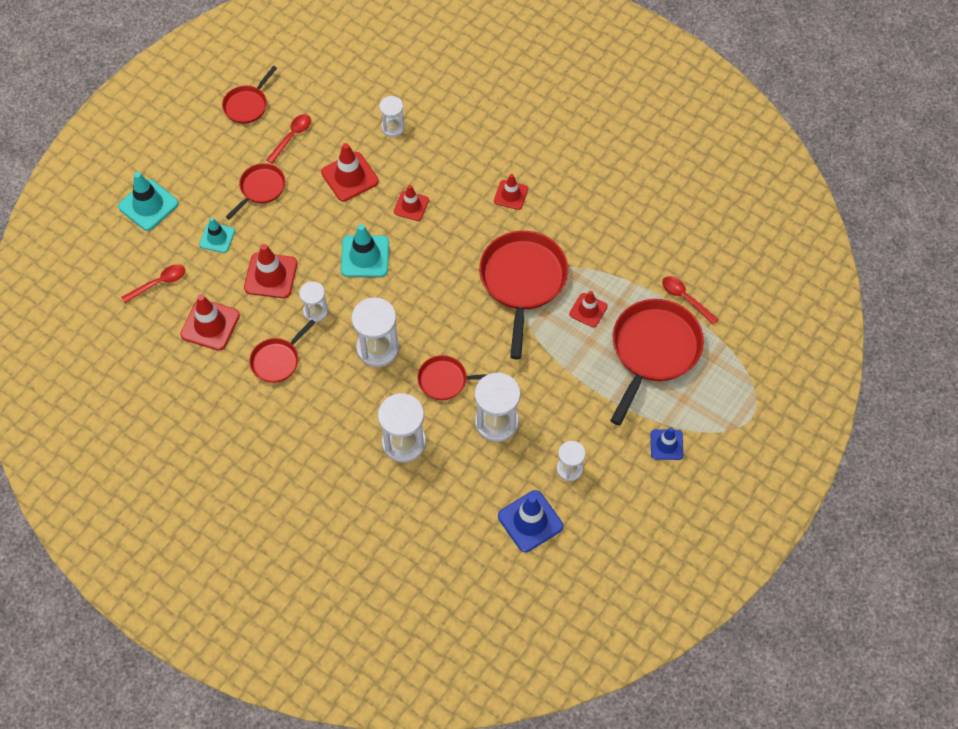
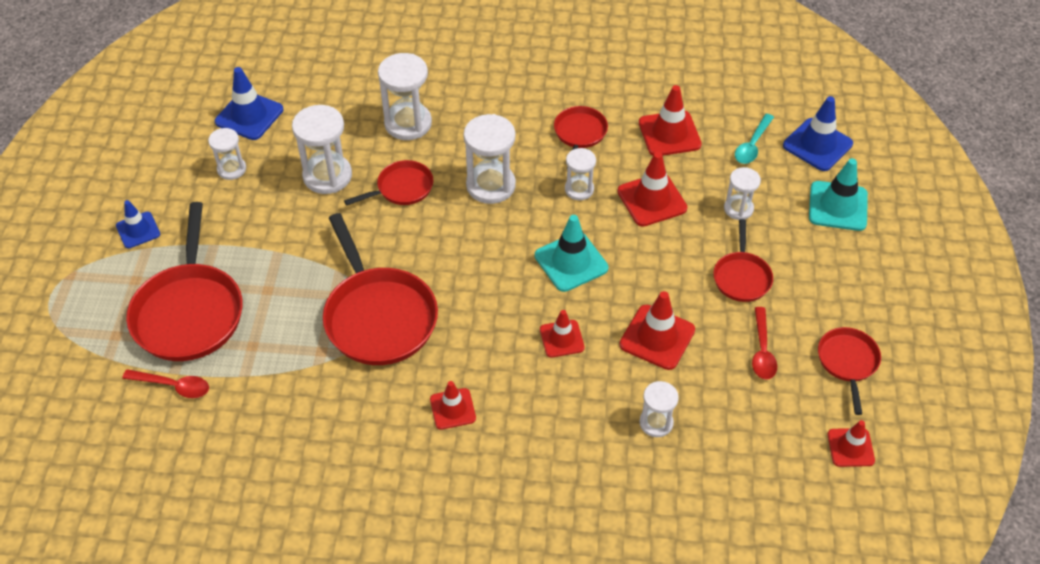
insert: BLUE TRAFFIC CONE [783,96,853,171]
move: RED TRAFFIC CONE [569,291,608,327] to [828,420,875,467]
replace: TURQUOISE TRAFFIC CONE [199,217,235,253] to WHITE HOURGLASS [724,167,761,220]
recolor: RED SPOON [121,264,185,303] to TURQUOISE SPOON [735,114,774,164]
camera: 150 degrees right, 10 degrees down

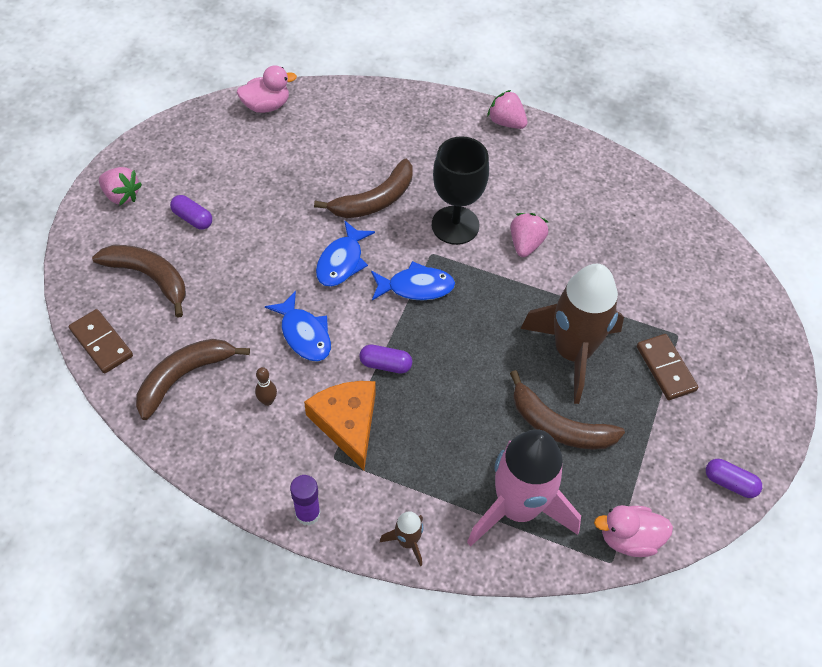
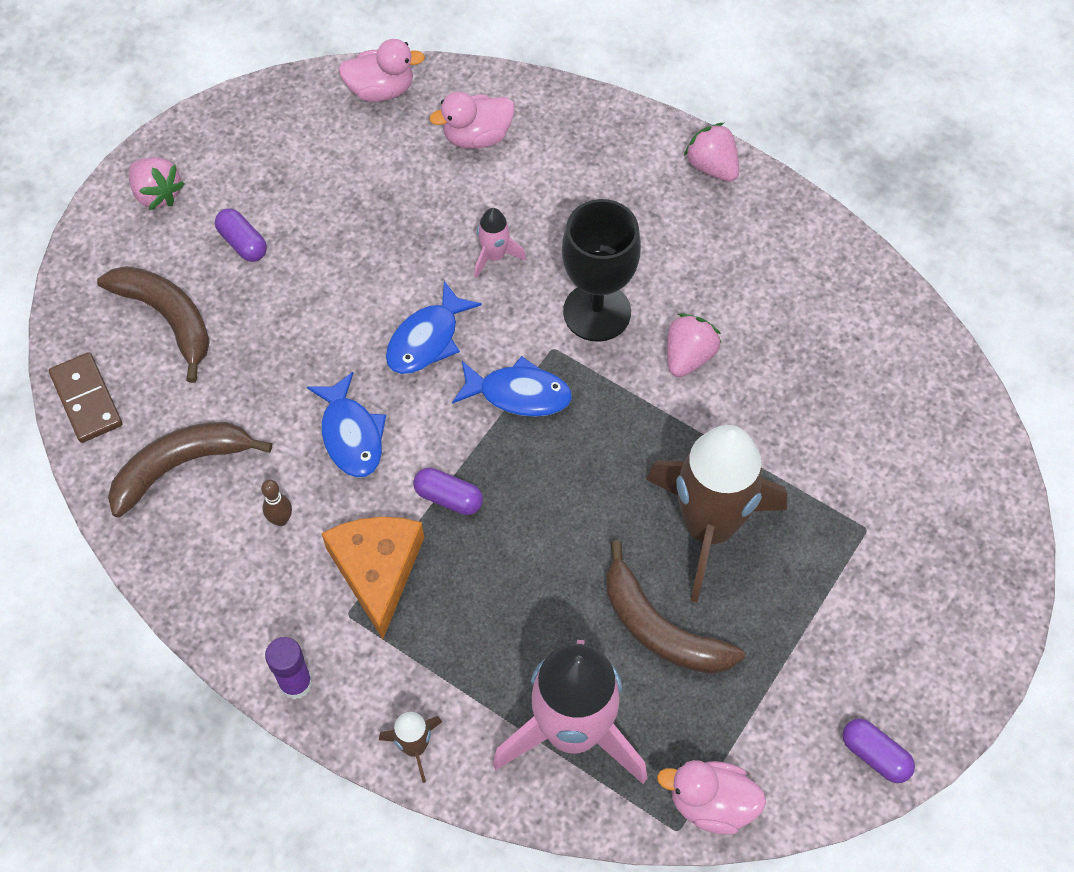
delete: BROWN DOMINO [637,334,698,400]
insert: PINK DUCK [429,92,515,149]
replace: BROWN BANANA [314,159,413,218] to PINK ROCKET [474,208,526,278]
camera: 15 degrees right, 5 degrees up

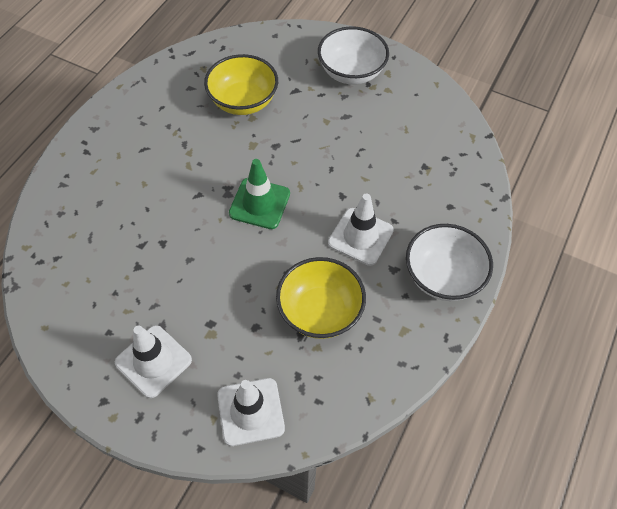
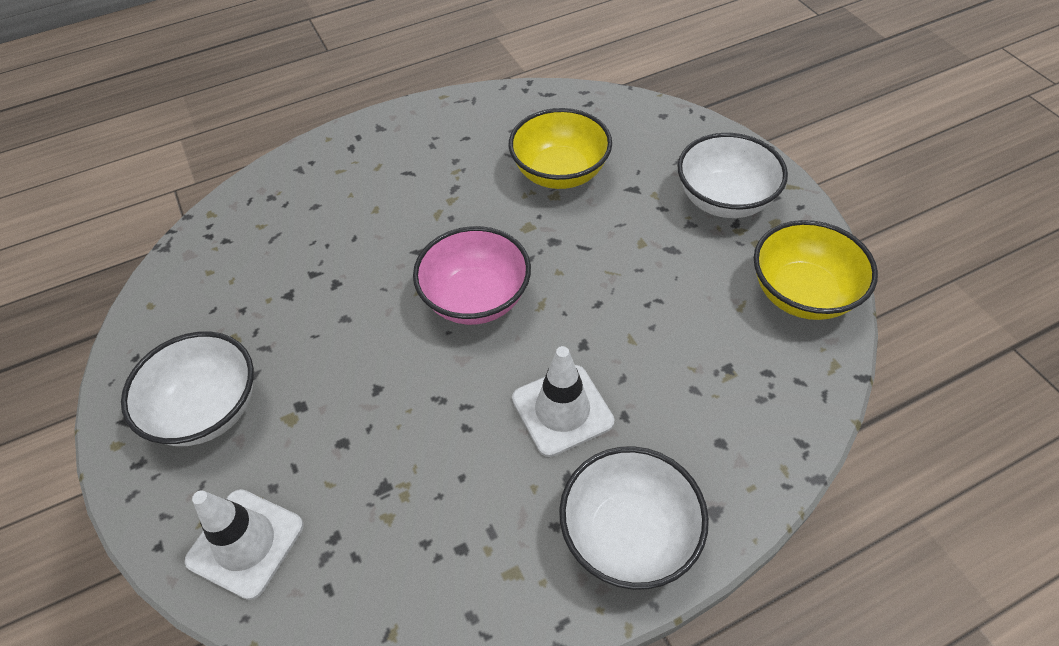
move: YELLOW BOWL [276,257,366,339] to [754,220,878,320]
replace: WHITE TRAFFIC CONE [115,325,192,398] to WHITE BOWL [121,331,254,446]; GREEN TRAFFIC CONE [229,159,290,229] to PINK BOWL [413,226,531,325]
camera: 40 degrees right, 5 degrees down

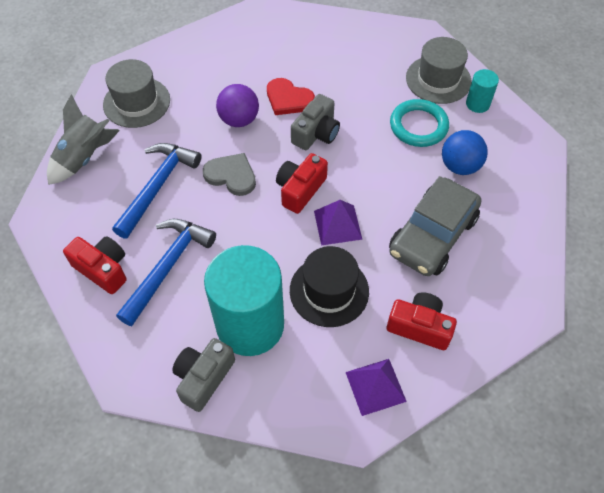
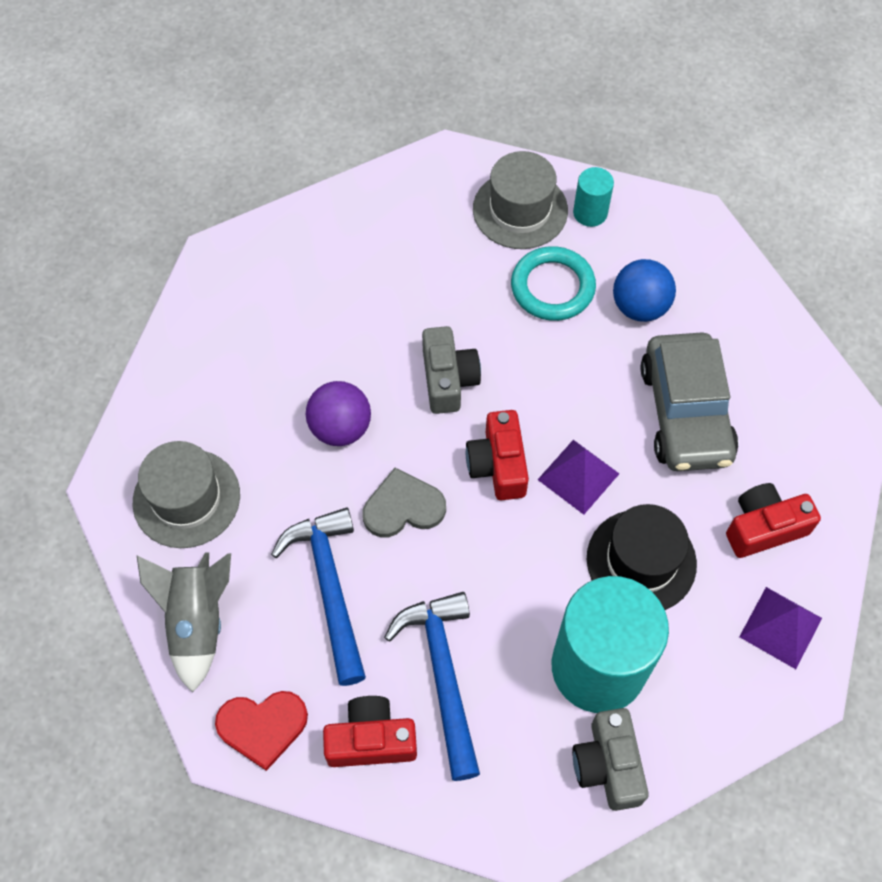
move: RED HEART [267,78,315,115] to [215,691,308,771]
camera: 40 degrees left, 5 degrees up

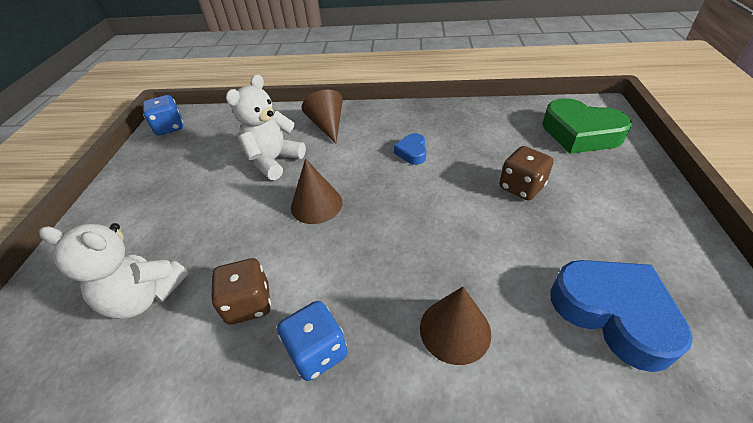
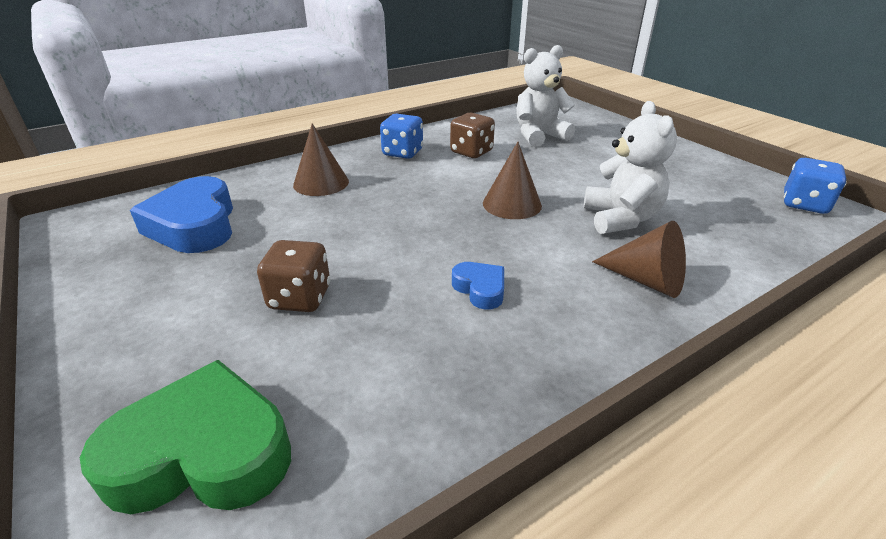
rotate: BLUE HEART [550,260,693,372] = [130,176,233,253] 60 degrees clockwise
camera: 140 degrees right, 10 degrees down

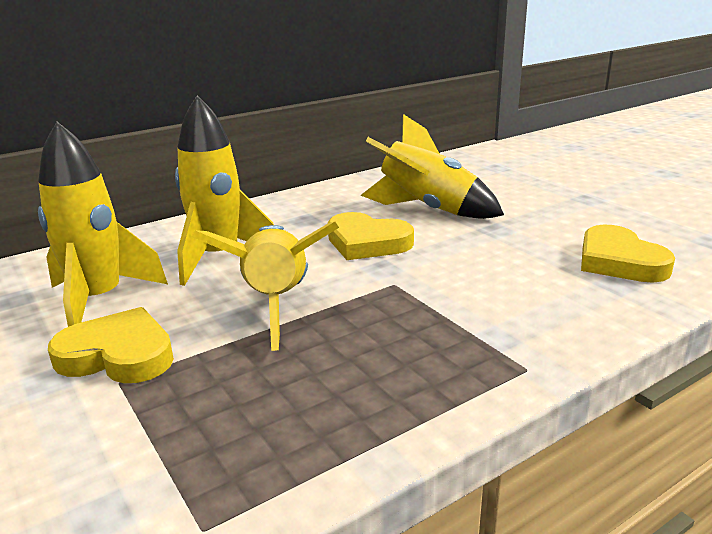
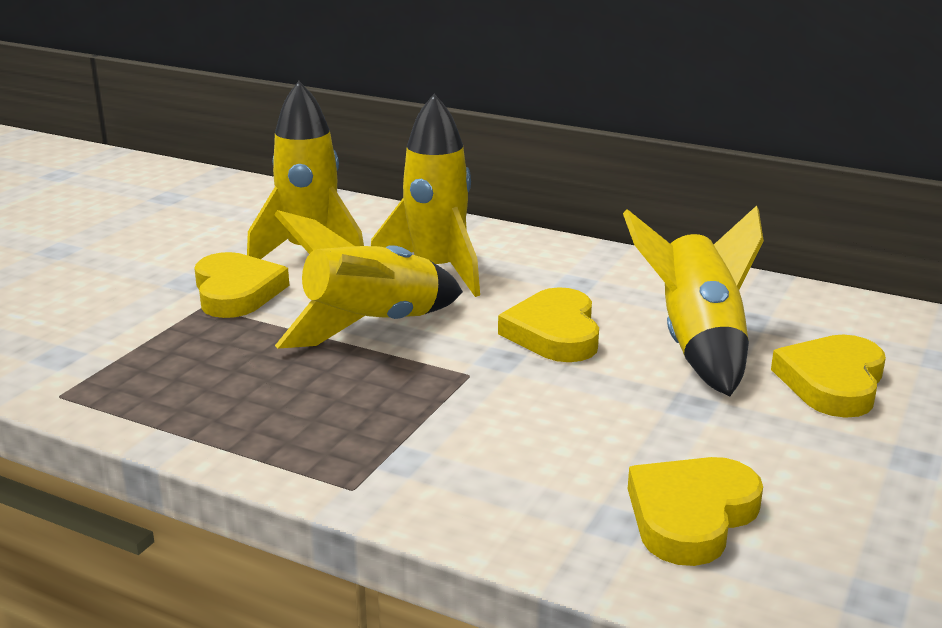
insert: YELLOW HEART [771,334,886,418]
camera: 60 degrees right, 0 degrees up

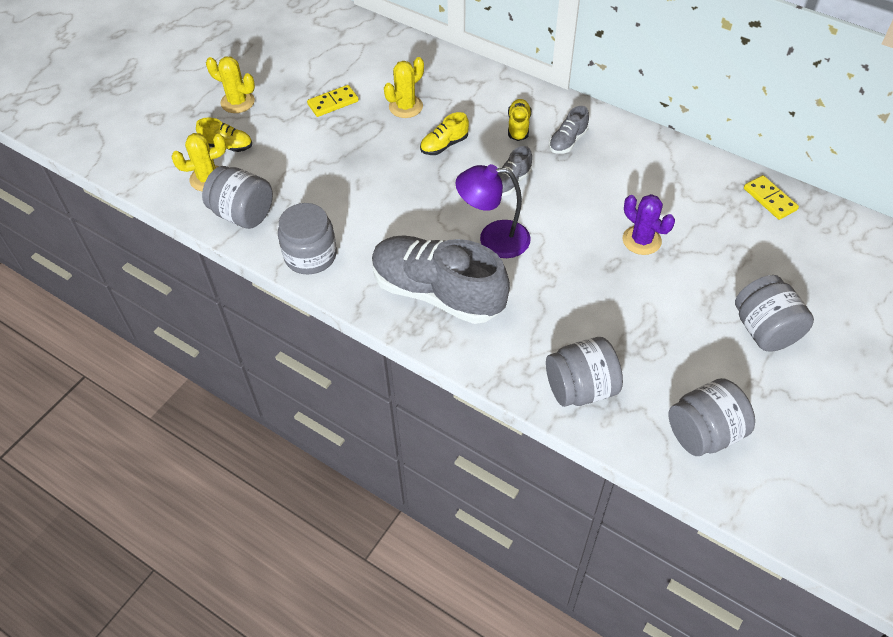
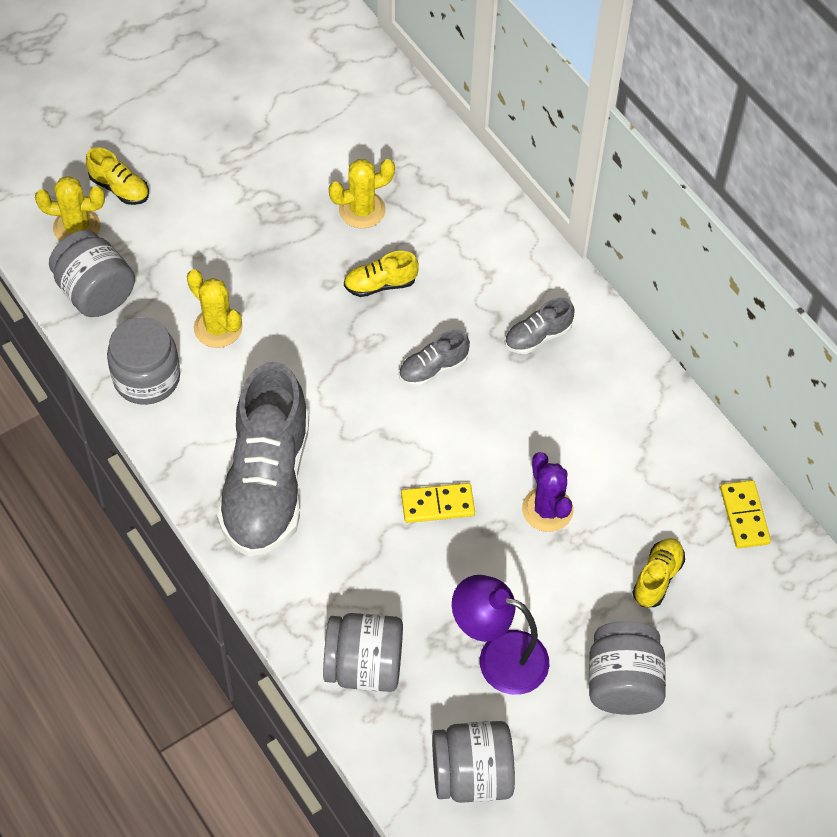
move: YELLOW CACTUS [206,56,255,113] to [187,269,243,348]; YELLOW DOMINO [307,85,359,117] to [401,483,475,523]; PURPLE LAMP [456,164,531,258] to [452,575,549,695]; YELLOW SHOE [508,99,532,141] to [632,538,685,607]
rotate: GREY SHOE [372,235,510,324] = [217,362,309,557] 135 degrees counterclockwise
camera: 20 degrees right, 5 degrees up

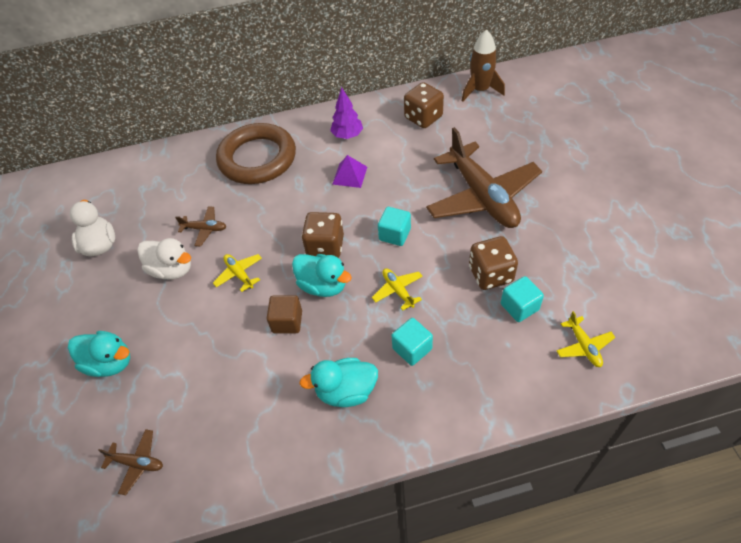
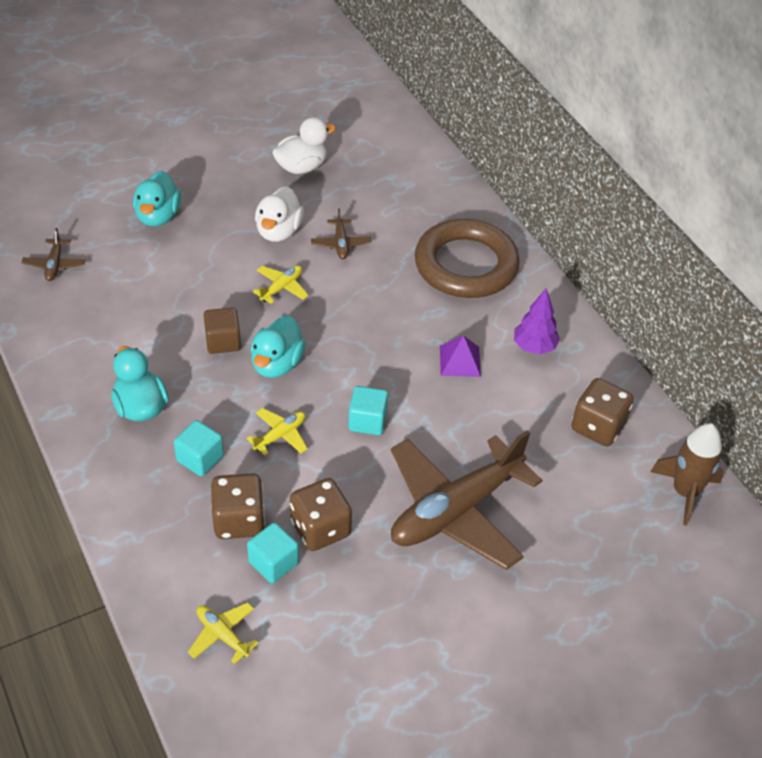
move: BROWN DICE [301,212,344,258] to [211,473,265,539]
rotate: YELLOW PLANE [556,311,615,367] = [188,602,259,664] 75 degrees clockwise
camera: 70 degrees right, 5 degrees down

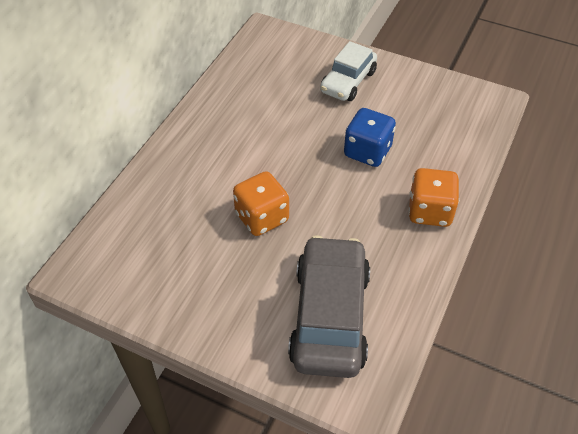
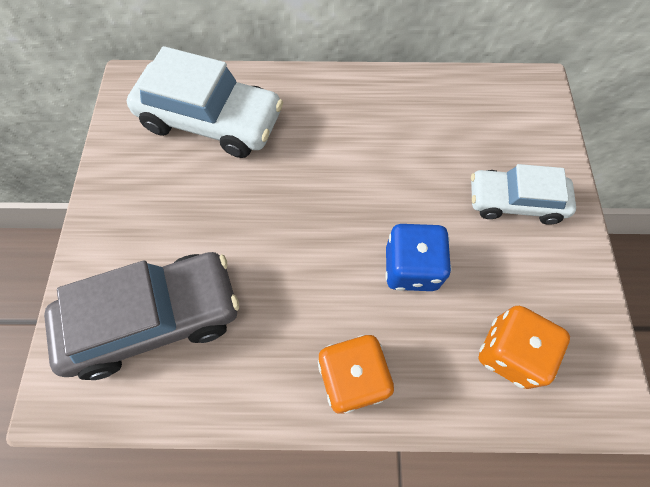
insert: WHITE CAR [127,46,283,158]
move: ORANGE DICE [233,171,289,236] to [478,306,570,389]
camera: 65 degrees right, 15 degrees up

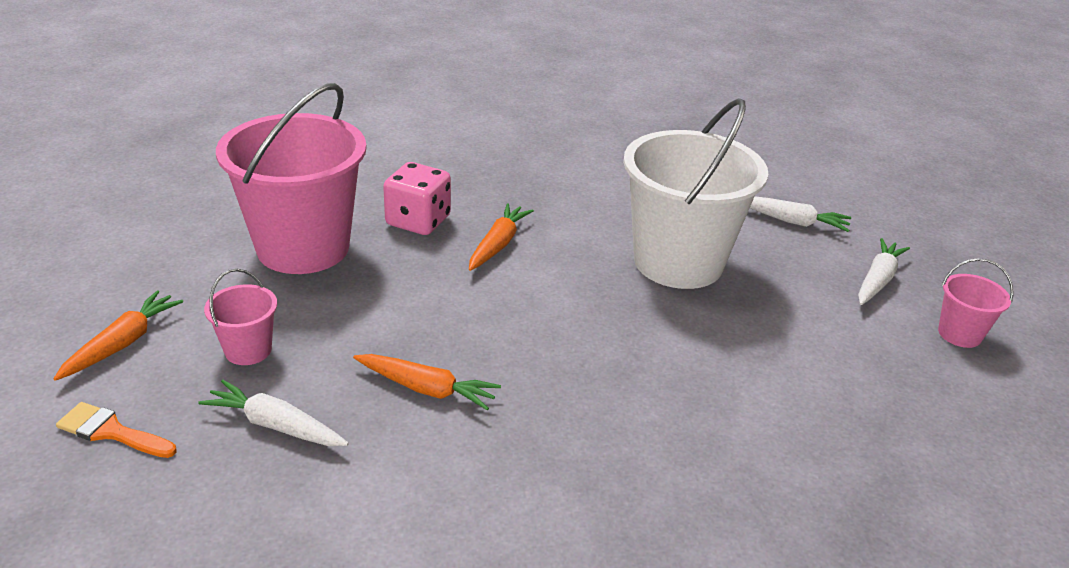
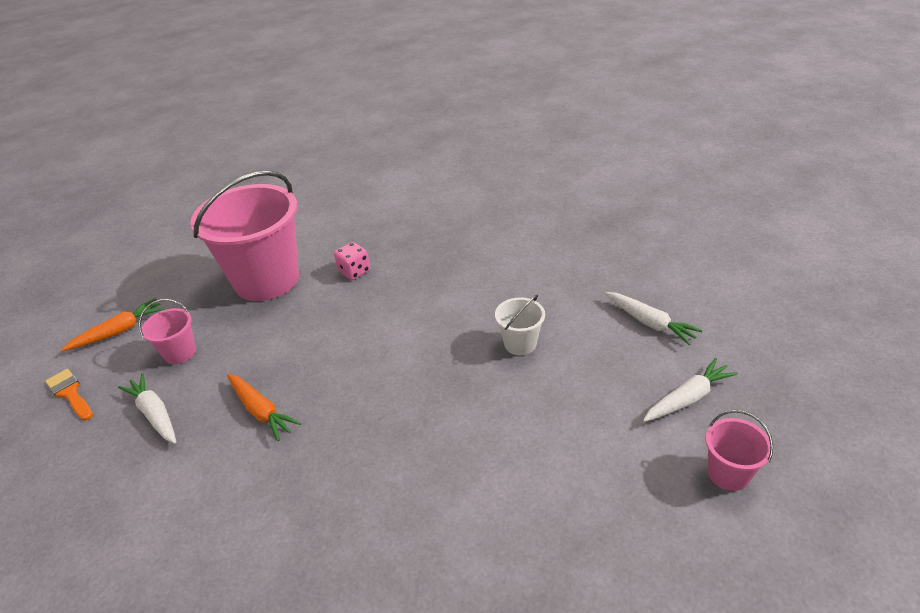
delete: ORANGE CARROT [469,203,534,271]
resize: PINK DICE [383,162,451,235] = [334,242,370,280] x0.67; WHITE BUCKET [623,98,769,289] = [495,294,545,355] x0.43
camera: 30 degrees right, 5 degrees up

